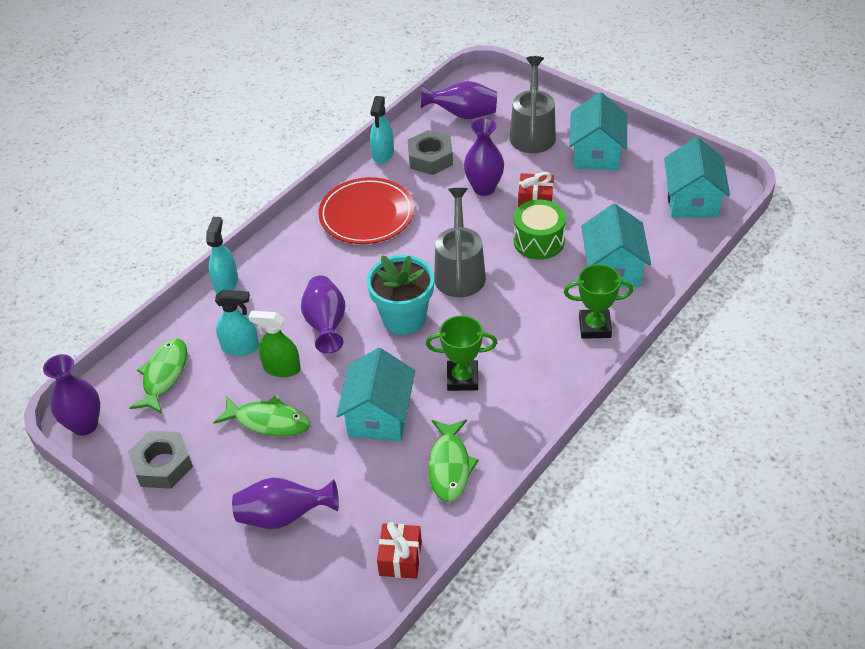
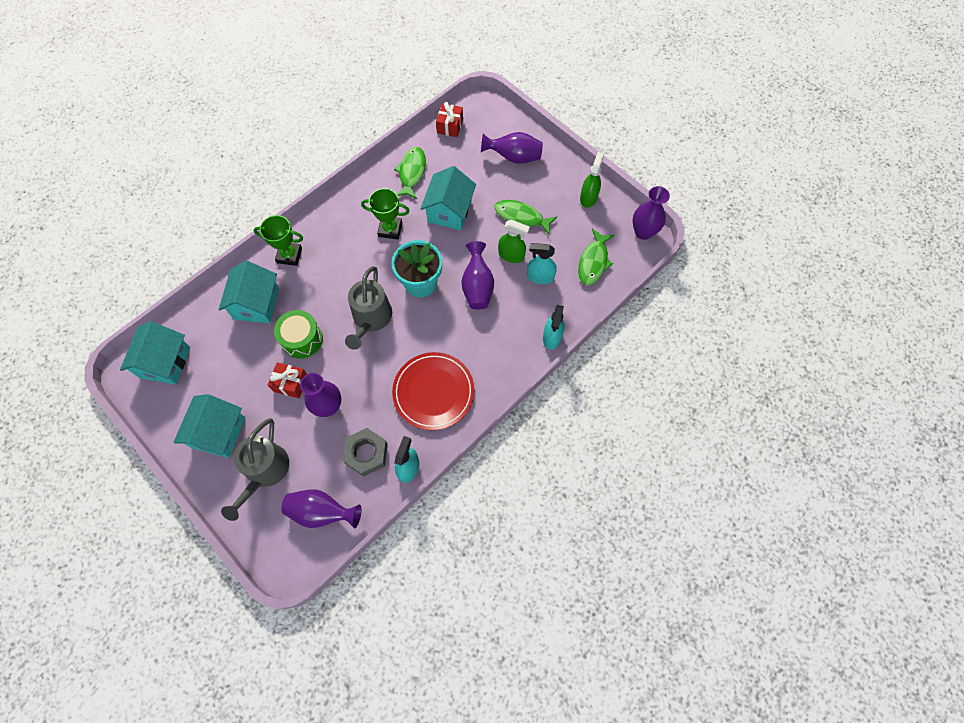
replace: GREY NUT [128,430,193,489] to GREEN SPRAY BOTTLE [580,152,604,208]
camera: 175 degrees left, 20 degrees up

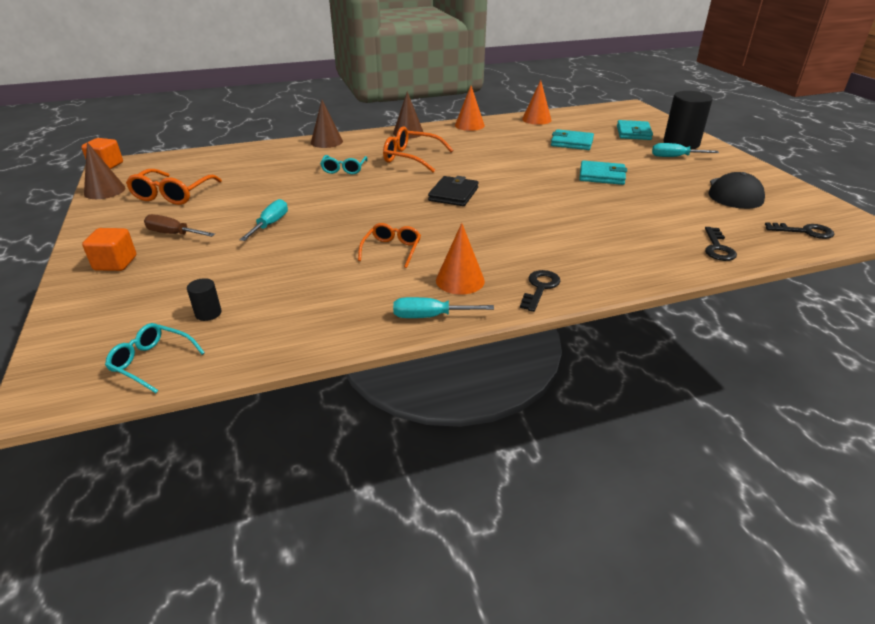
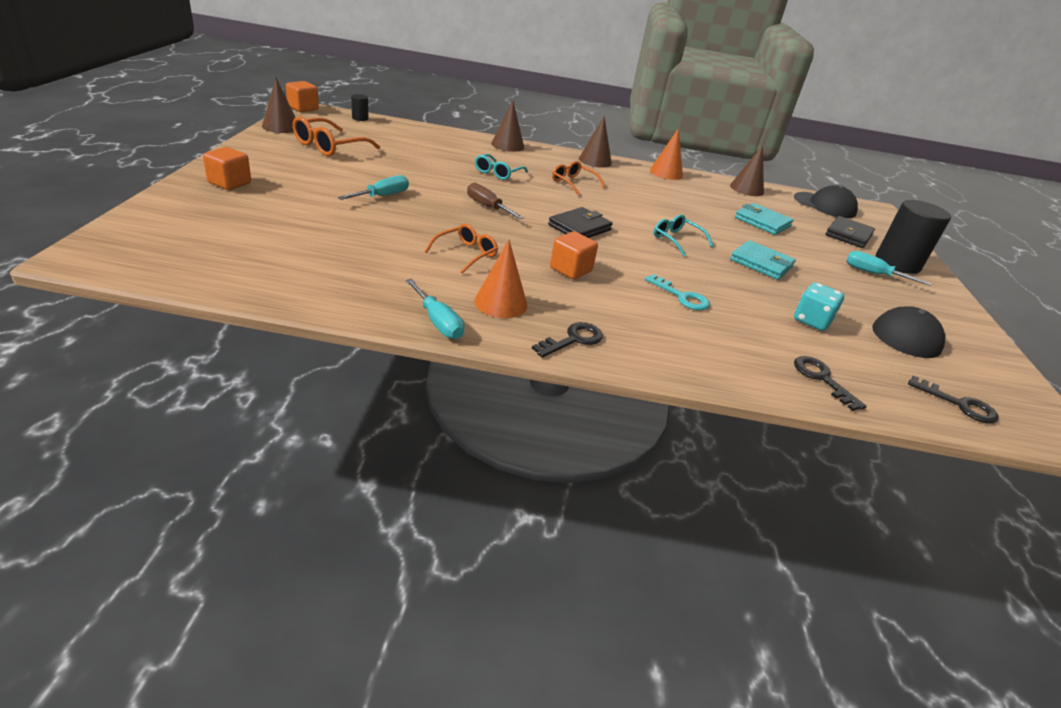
insert: ORANGE CUBE [550,231,598,279]; TURQUOISE KEY [645,274,710,310]; BLACK CAP [794,185,858,218]; TURQUOISE DICE [794,282,844,331]
move: BLACK CYLINDER [187,278,221,321] to [351,94,368,121]; BROWN SCREWDRIVER [144,214,215,237] to [467,183,524,219]; TURQUOISE GLASSES [105,323,205,393] to [654,214,713,256]
recolor: ORANGE CONE [522,80,551,125] to BROWN CONE [730,145,764,196]; TURQUOISE WALLET [617,120,653,140] to BLACK WALLET [826,216,875,248]
rotate: TURQUOISE SCREWDRIVER [393,297,494,318] = [405,279,464,339] 150 degrees counterclockwise; BLACK KEY [705,227,737,261] = [794,356,867,411] 120 degrees clockwise
resize: ORANGE GLASSES [383,126,453,173] = [552,161,605,196] x0.65
camera: 20 degrees right, 0 degrees up

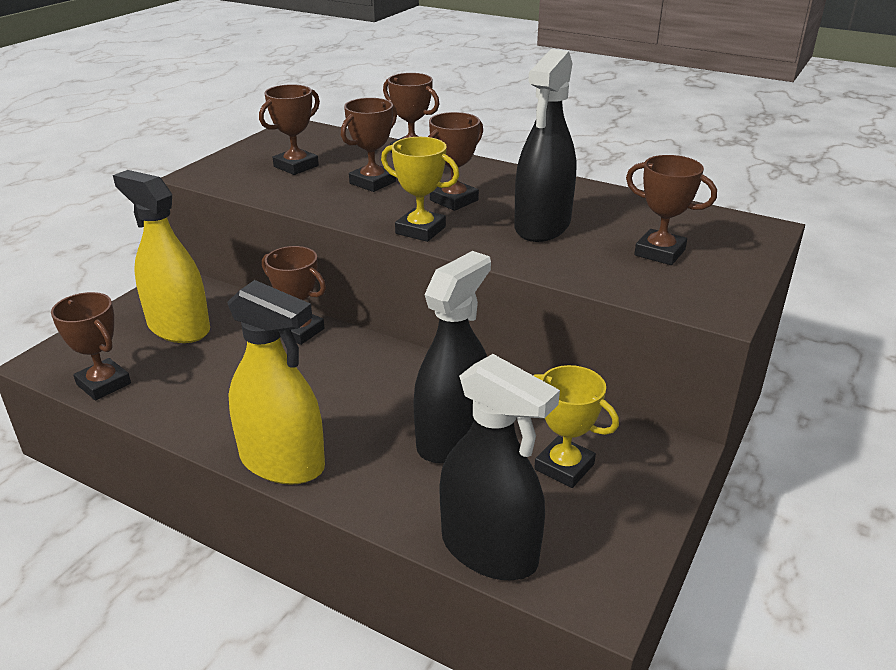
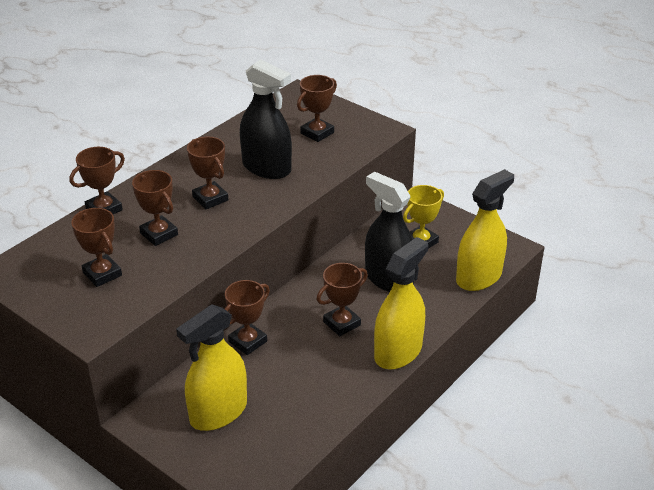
delete: YELLOW TROPHY [381,137,459,242]
move: BROWN TROPHY [51,292,131,401] to [317,263,368,336]
recolor: BLACK SPRAY BOTTLE [439,354,560,580] to YELLOW SPRAY BOTTLE [456,169,514,291]
camera: 80 degrees left, 5 degrees up

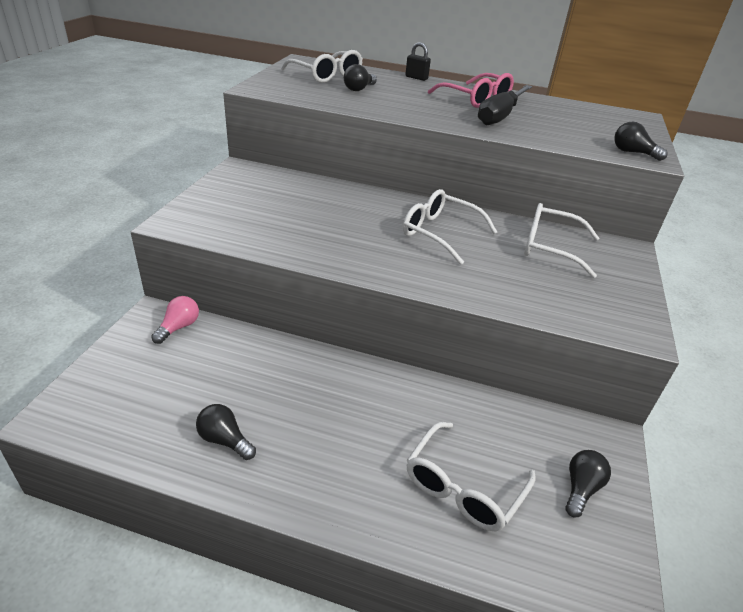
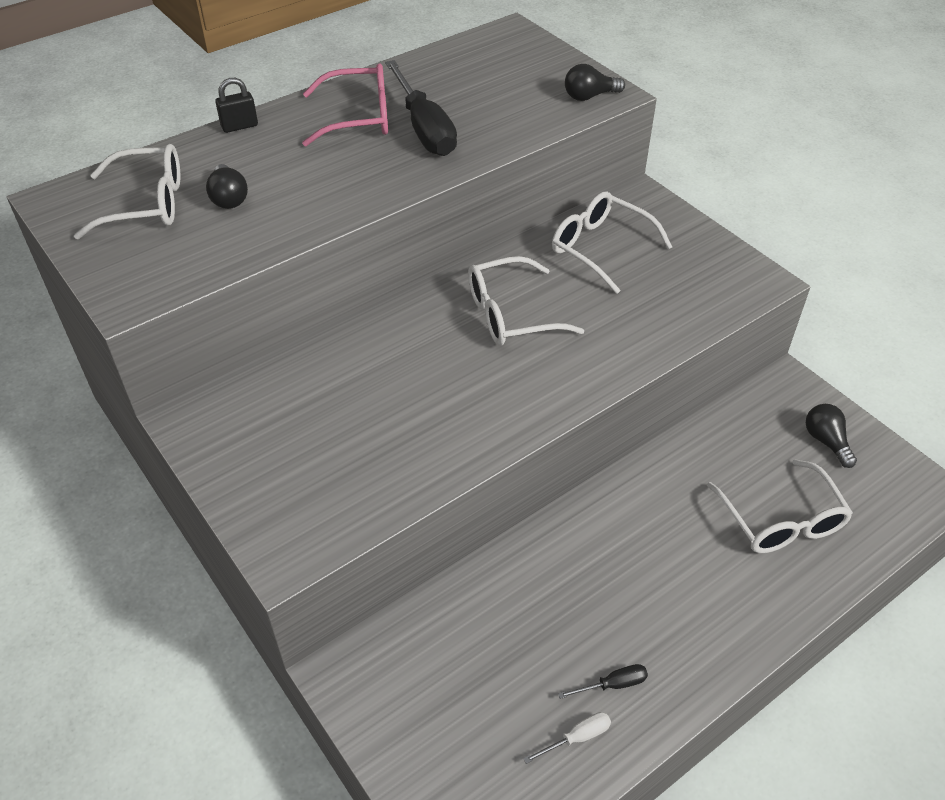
delete: PINK LIGHT BULB [151,296,199,344]
insert: WHITE SCREWDRIVER [523,712,611,764]
replace: BLACK LIGHT BULB [196,404,256,460] to BLACK SCREWDRIVER [558,664,648,699]
rotate: WHITE GLASSES [524,203,599,278] = [552,192,672,294] 75 degrees clockwise
camera: 50 degrees left, 10 degrees up

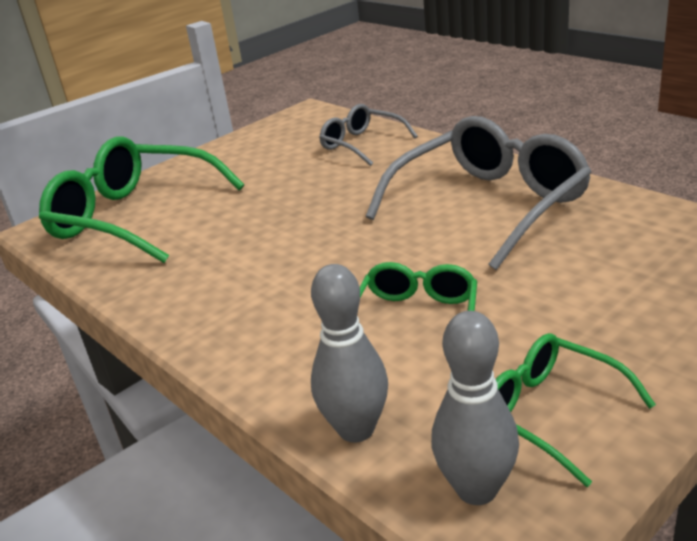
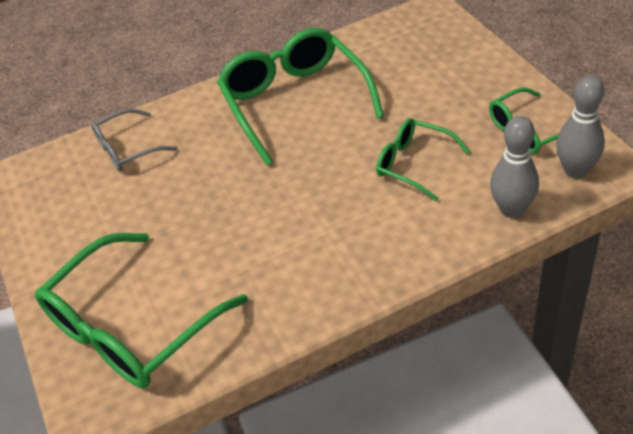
recolor: GREY GLASSES [366,116,592,270] to GREEN GLASSES [217,28,384,165]
camera: 70 degrees left, 15 degrees up

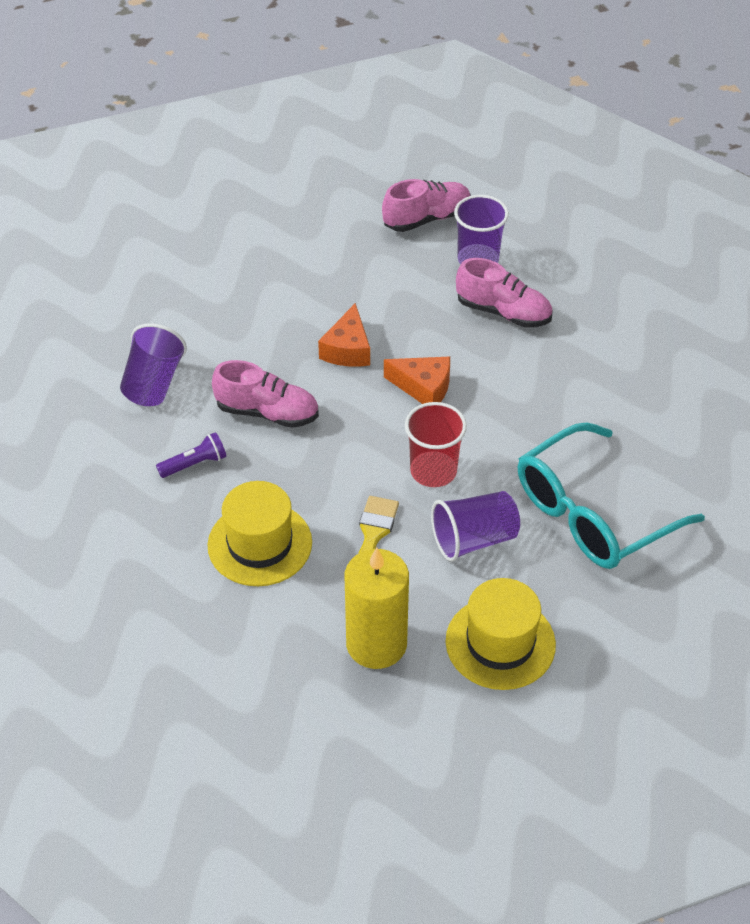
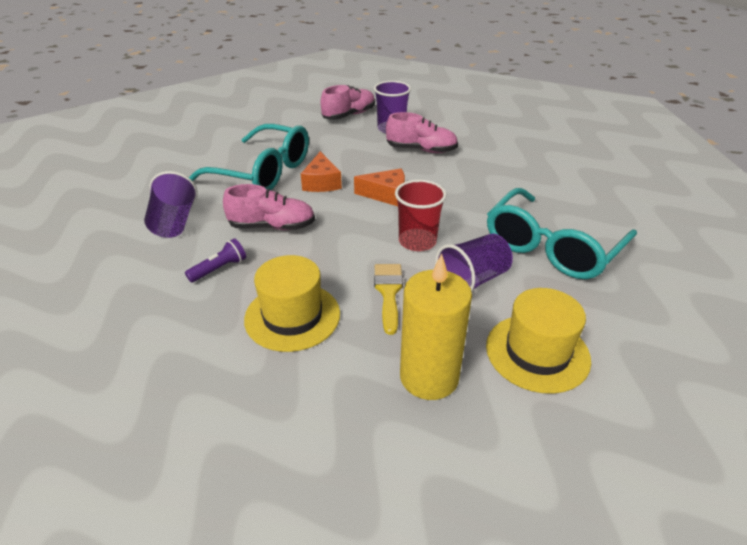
insert: TURQUOISE GLASSES [189,124,309,190]
camera: 15 degrees left, 10 degrees down

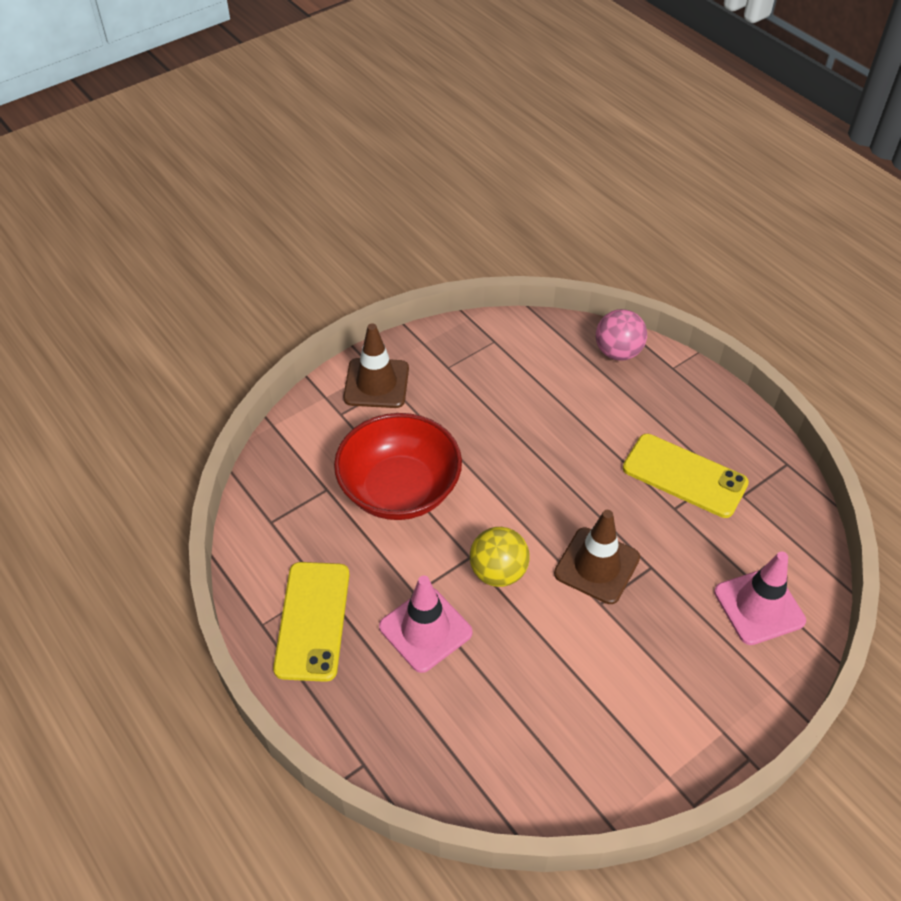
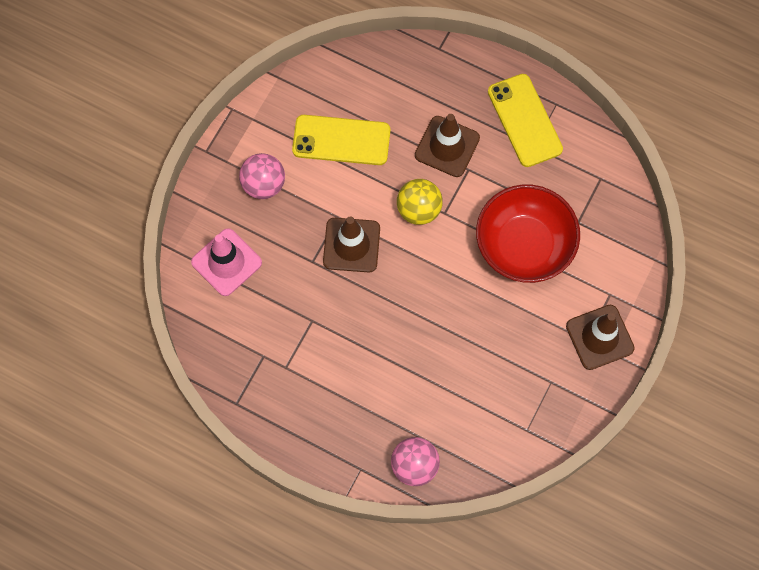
insert: PINK BALL [239,153,285,199]
move: YELLOW PHONE [623,434,749,518] to [292,115,390,165]
recolor: PINK TRAFFIC CONE [379,576,473,673] to BROWN TRAFFIC CONE [415,114,480,177]
camera: 155 degrees right, 20 degrees up

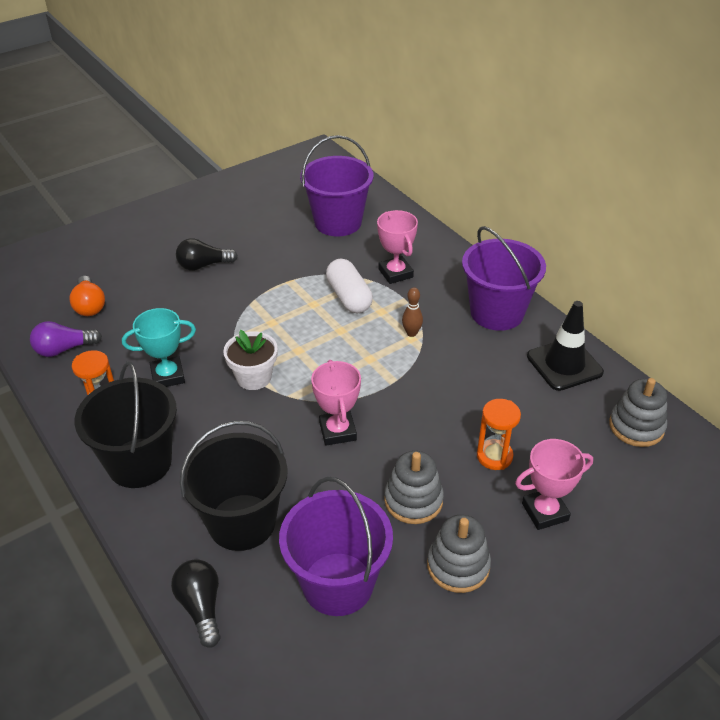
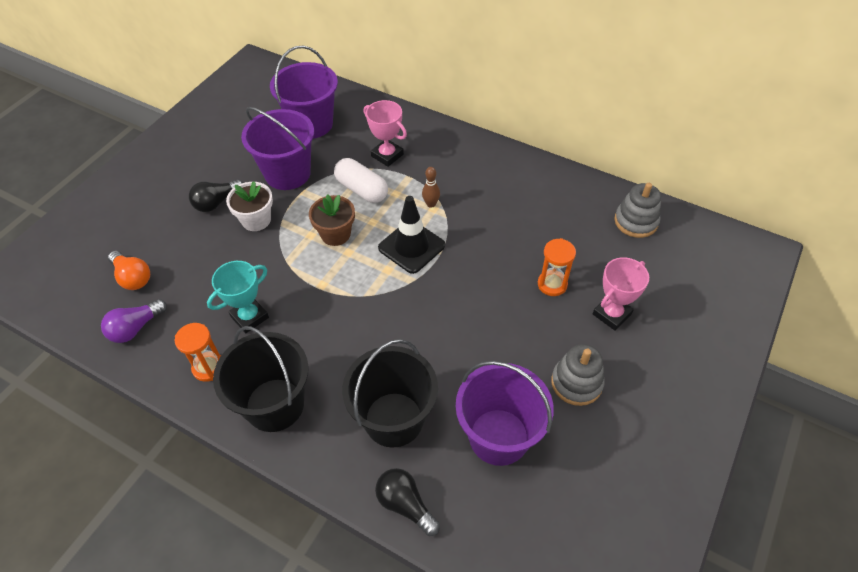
delete: PINK TROPHY [311,360,361,446]; GREY STACKING TOY [384,451,444,524]
insert: BROWN FLOWER POT [309,194,355,246]
move: WHITE FLOWER POT [223,330,278,390] to [226,181,273,231]; PURPLE BUCKET [462,226,546,331] to [241,107,314,190]; BLACK TRAFFIC CONE [527,301,604,391] to [378,196,445,274]
camera: 25 degrees left, 10 degrees up

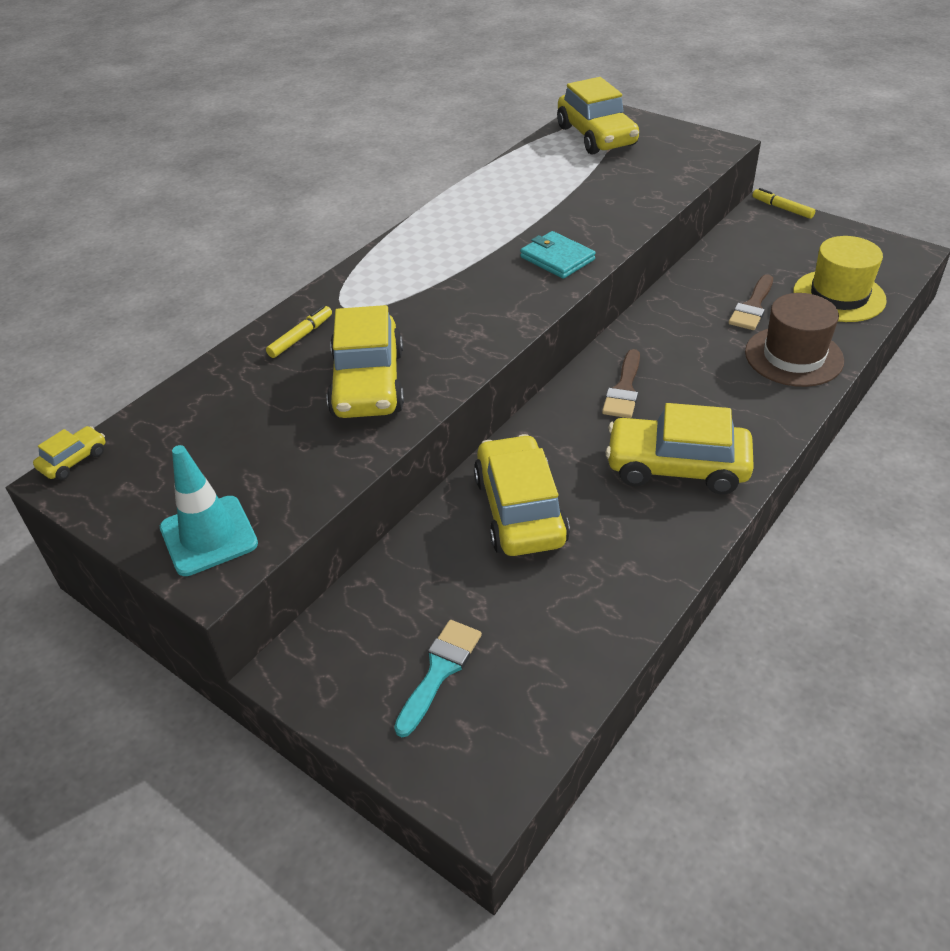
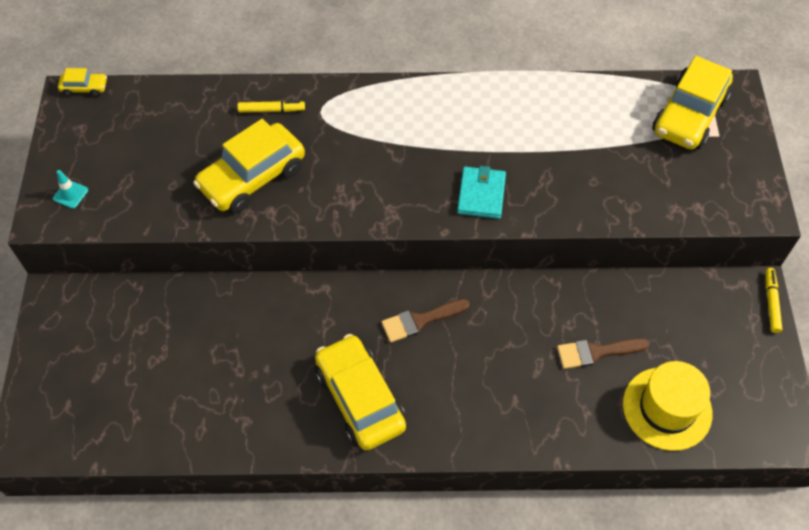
delete: TURQUOISE BRUSH [394,620,482,737]; YELLOW CAR [474,434,570,556]; BROWN HAT [745,293,844,387]
resize: TURQUOISE TRAFFIC CONE [160,445,258,576] = [53,170,88,209] x0.50
camera: 50 degrees right, 15 degrees up

